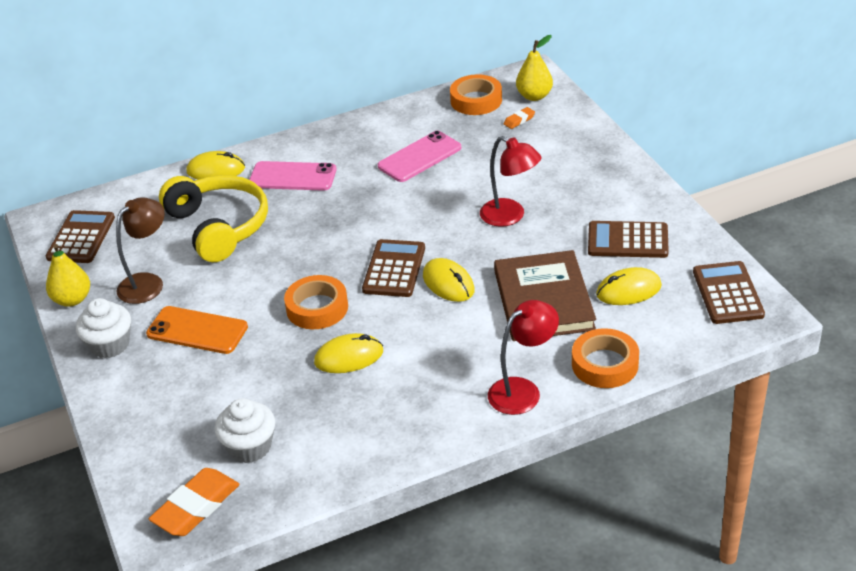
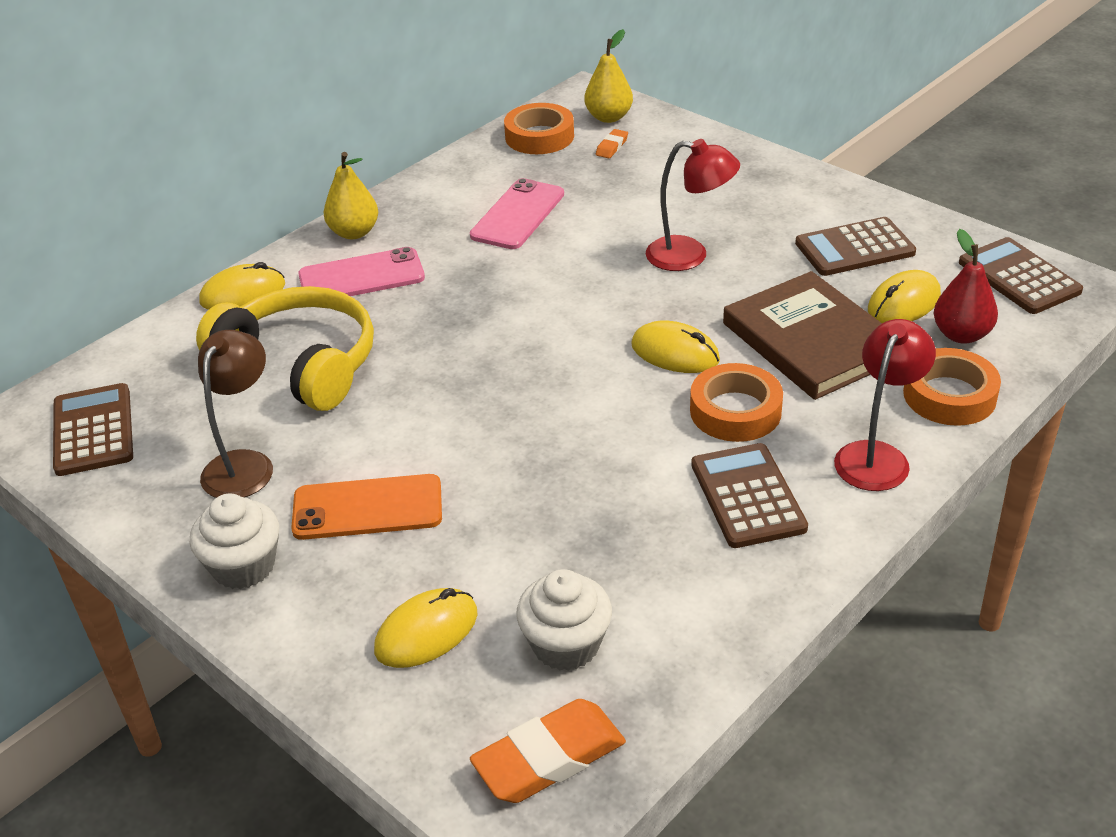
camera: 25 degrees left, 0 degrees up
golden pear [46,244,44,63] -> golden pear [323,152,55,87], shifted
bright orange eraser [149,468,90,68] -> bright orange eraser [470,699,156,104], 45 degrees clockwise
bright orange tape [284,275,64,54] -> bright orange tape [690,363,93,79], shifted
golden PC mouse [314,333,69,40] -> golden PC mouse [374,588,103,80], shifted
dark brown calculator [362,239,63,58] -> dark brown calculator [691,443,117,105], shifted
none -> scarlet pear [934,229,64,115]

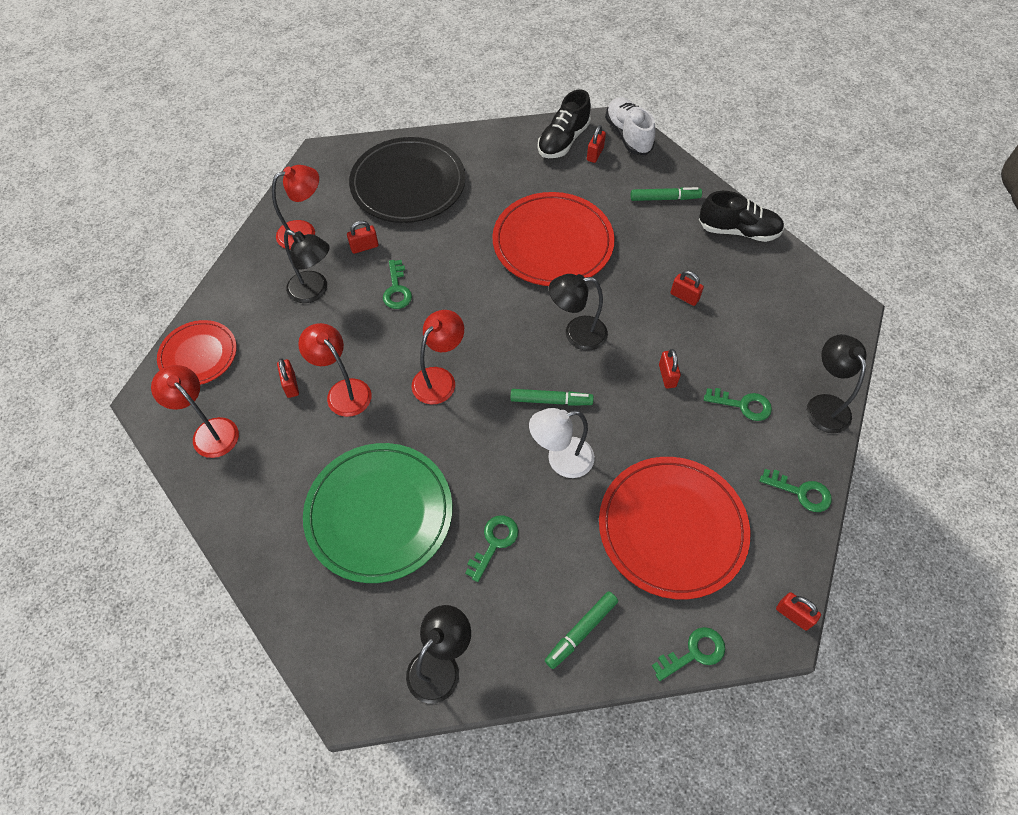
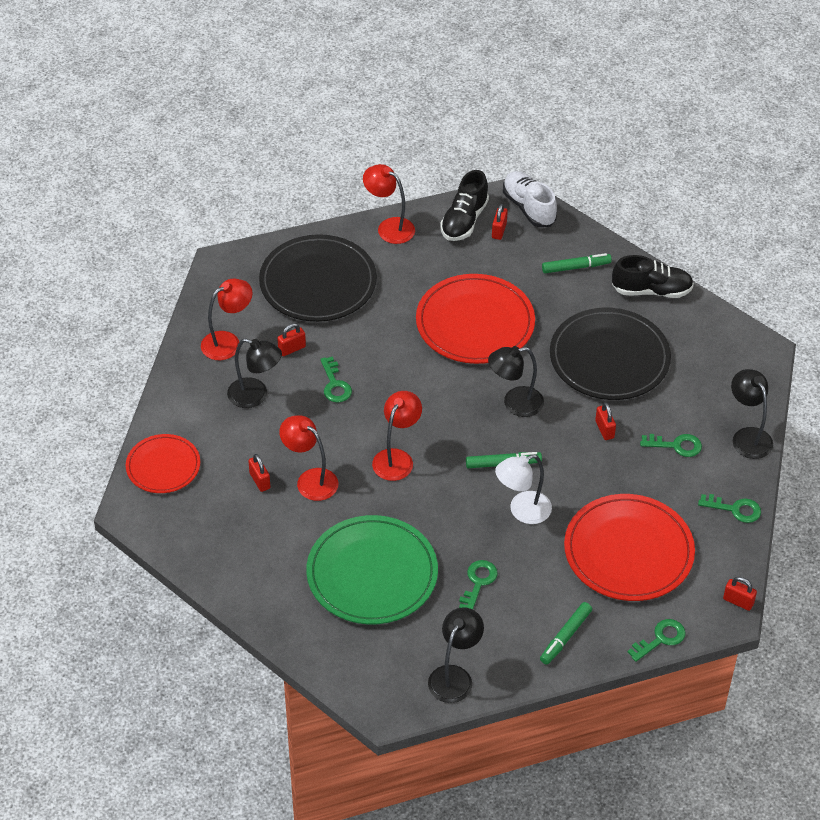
camera: 10 degrees left, 10 degrees down
scarlet reading lamp [151,365,88,93] -> scarlet reading lamp [363,164,52,80], shifted
scarlet padlock [671,271,33,35] -> jet-black plate [550,308,121,92]

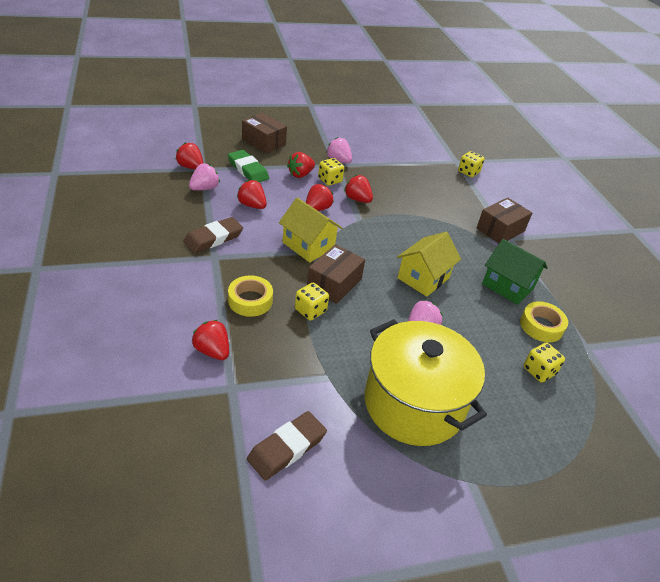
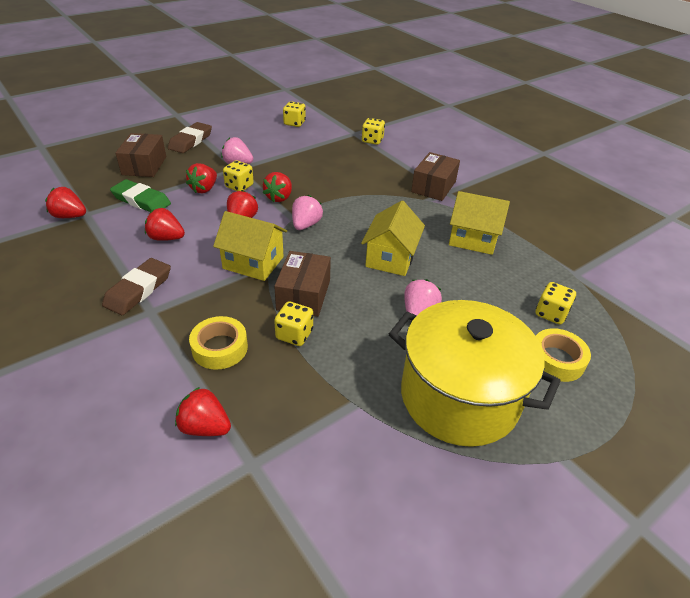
camera: 20 degrees left, 0 degrees up
rosy strawberry [189,163,31,27] -> rosy strawberry [292,195,31,35], shifted
dark brown package [242,113,45,40] -> dark brown package [115,133,51,44], 75 degrees clockwise
dark brown eraser [247,411,80,70] -> dark brown eraser [168,122,44,31], shifted
scarlet strawberry [344,175,29,28] -> scarlet strawberry [263,172,29,30], 90 degrees counterclockwise
emerald toy house [482,239,66,66] -> golden toy house [449,191,61,64]
golden tape [520,301,48,41] -> golden tape [536,328,55,54], shifted
none -> golden die [283,102,23,25]

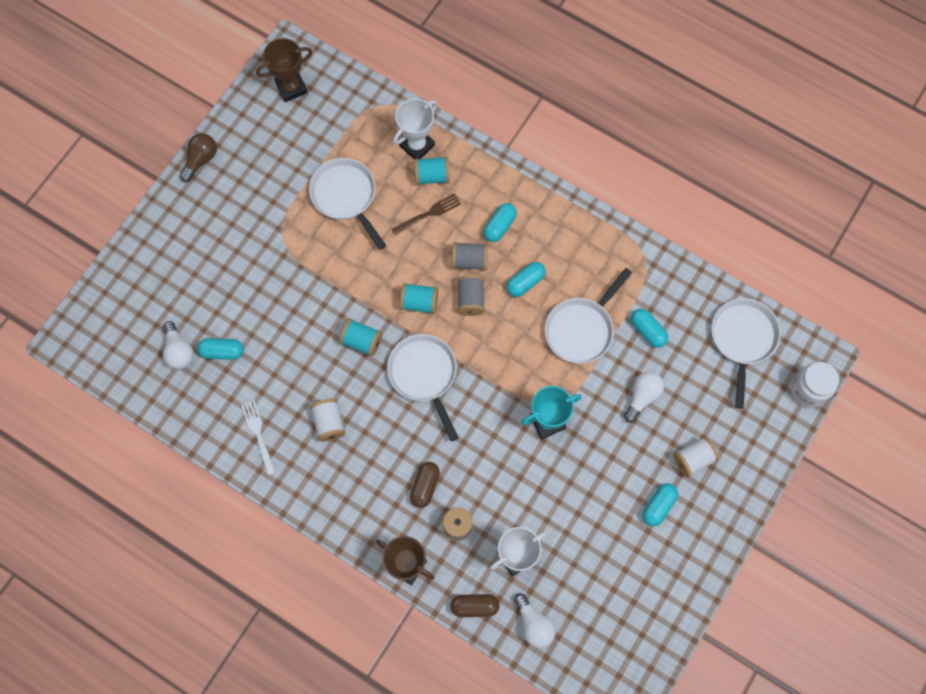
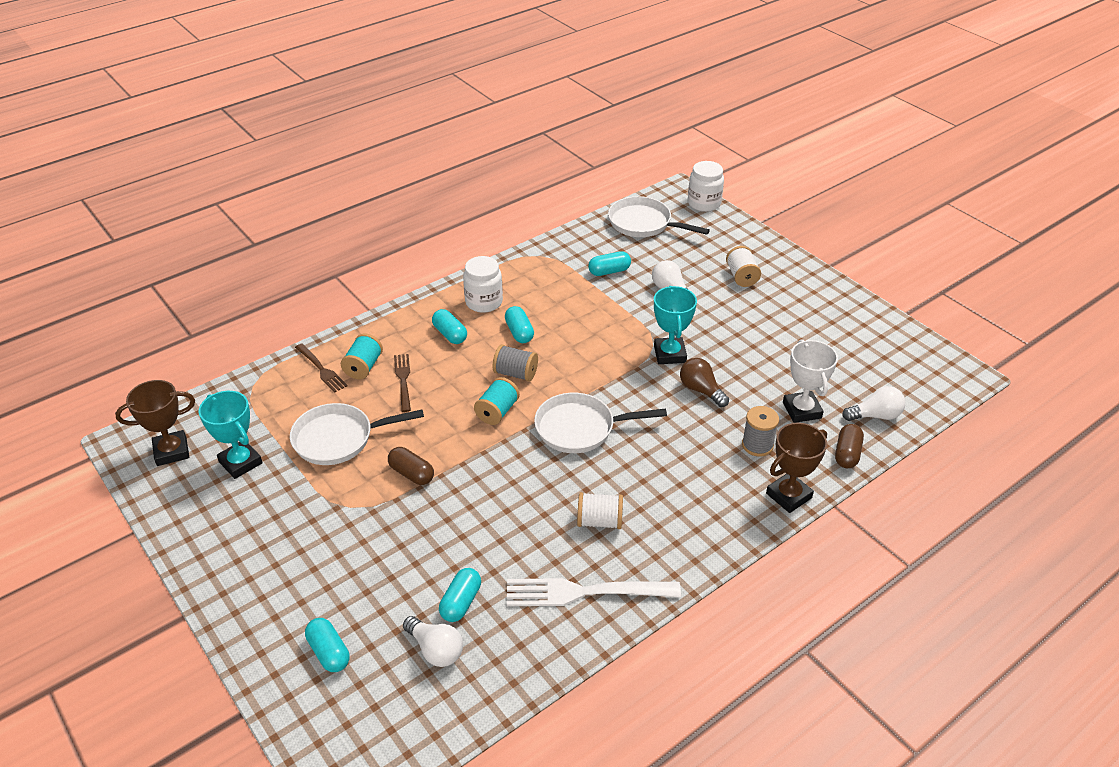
camera: 70 degrees left, 30 degrees down
white lightbulb [163,321,31,48] -> white lightbulb [403,616,60,51], 45 degrees clockwise
dark brown lightbulb [180,133,37,49] -> dark brown lightbulb [680,358,49,49], shifted
white table fork [241,400,35,76] -> white table fork [507,578,174,28], x1.70
dark brown prize cup [256,38,57,64] -> dark brown prize cup [115,380,80,86], 75 degrees clockwise
aqua reel of thread [340,319,42,38] -> none
white prize cup [393,98,44,61] -> dark brown table fork [295,344,53,49]
dark brown pill [410,462,30,46] -> dark brown pill [388,447,46,38], shifted
gray reel of thread [452,242,36,29] -> none
white skillet [545,268,87,96] -> none
aqua pill [643,483,35,43] -> aqua pill [305,618,44,54], shifted
none -> aqua prize cup [199,391,64,88]
none -> white jam jar [463,256,40,57]

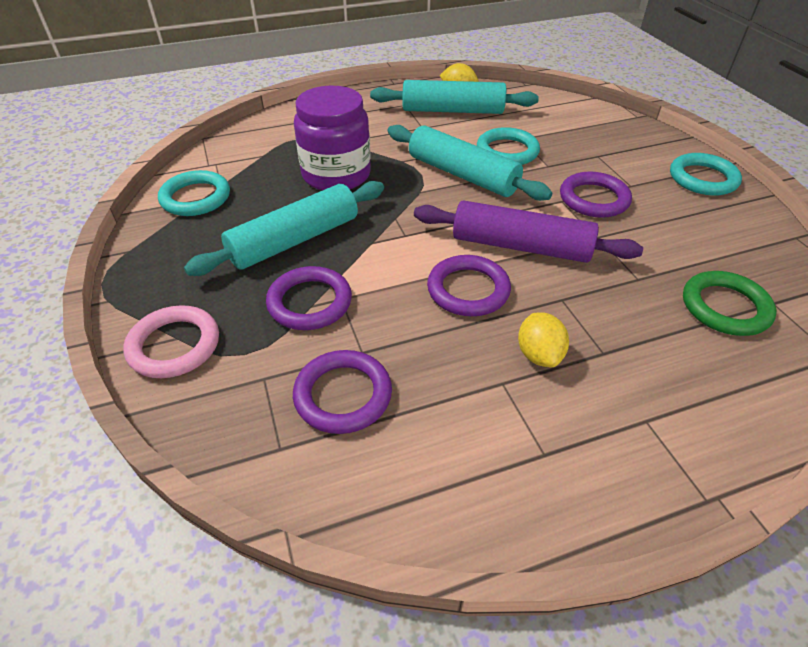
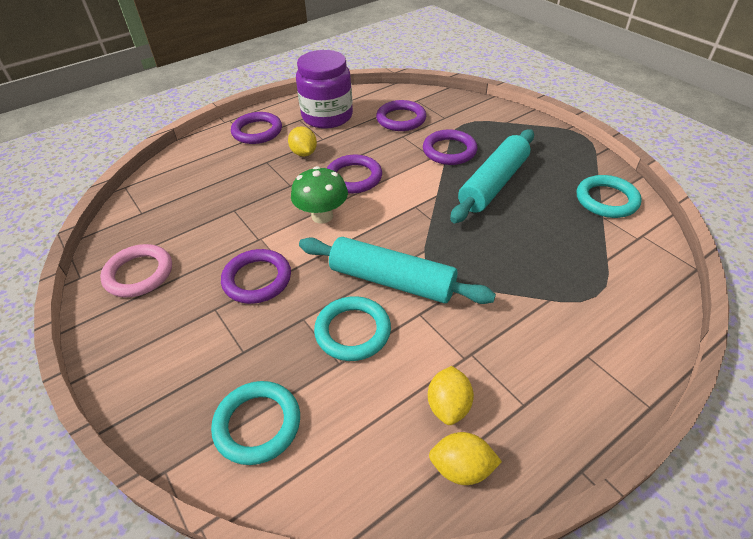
camera: 165 degrees right, 0 degrees up
rosy ring [123,305,96,73] -> rosy ring [100,244,72,53], shifted
purple jam jar [294,86,77,105] -> purple jam jar [296,50,57,79], shifted
aqua pastry roller [370,80,169,34] -> golden citrus fruit [428,366,46,59]
purple pastry roller [414,200,229,63] -> emerald mushroom [291,166,57,58]
aqua ring [670,153,72,43] -> aqua ring [211,381,89,84], shifted
emerald ring [683,271,93,65] -> none
none -> purple ring [231,112,51,32]

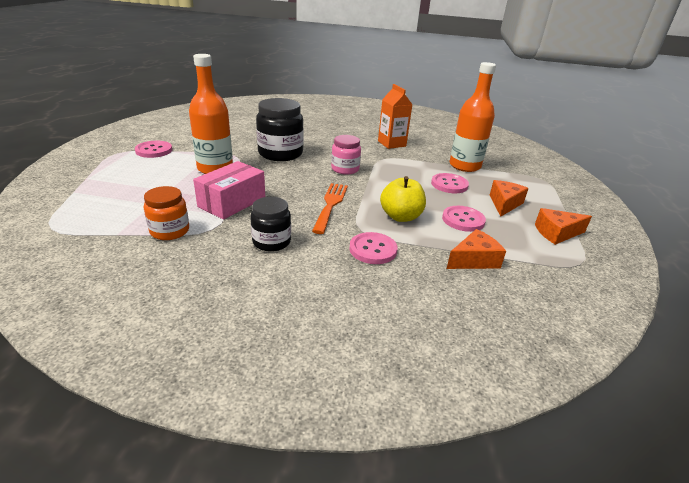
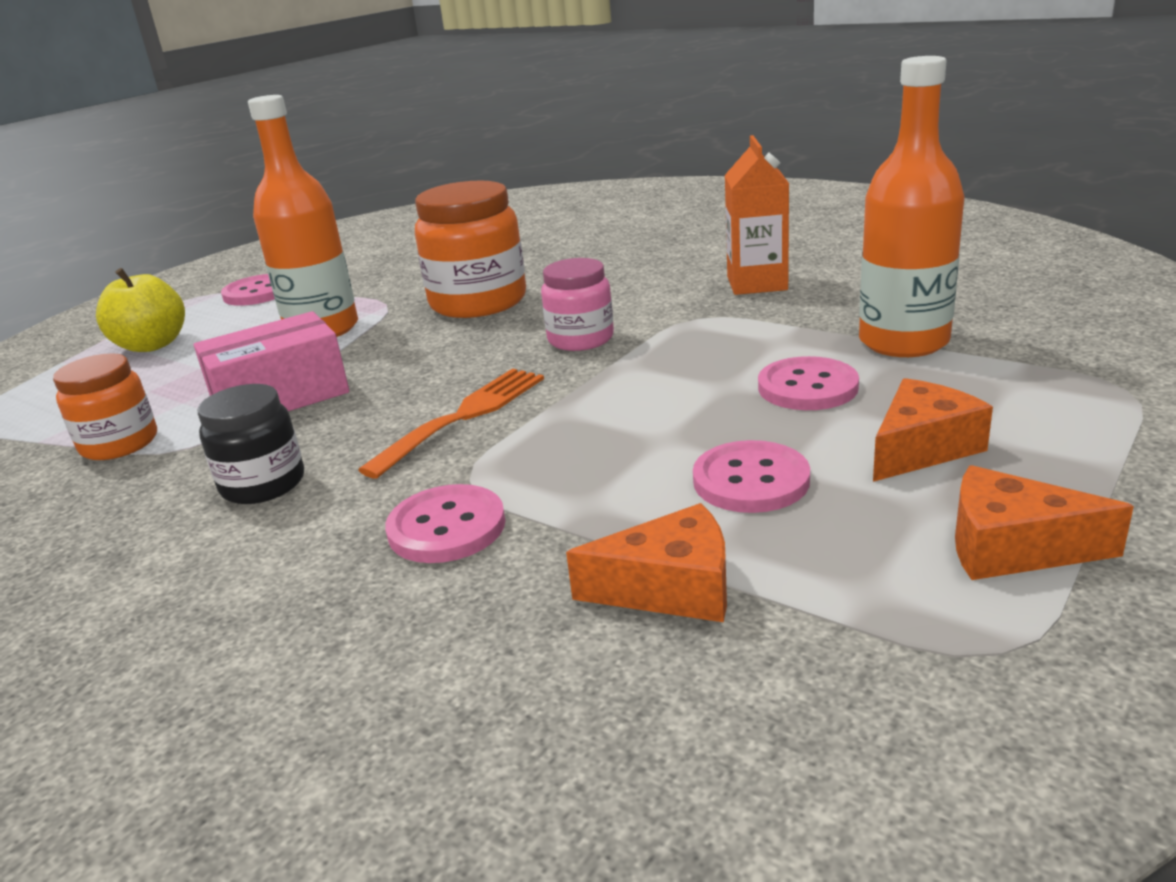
camera: 30 degrees right, 5 degrees down
jet-black jam jar [256,98,48,63] -> bright orange jam jar [415,180,111,138]
golden apple fruit [380,176,46,46] -> golden apple fruit [96,268,89,84], shifted

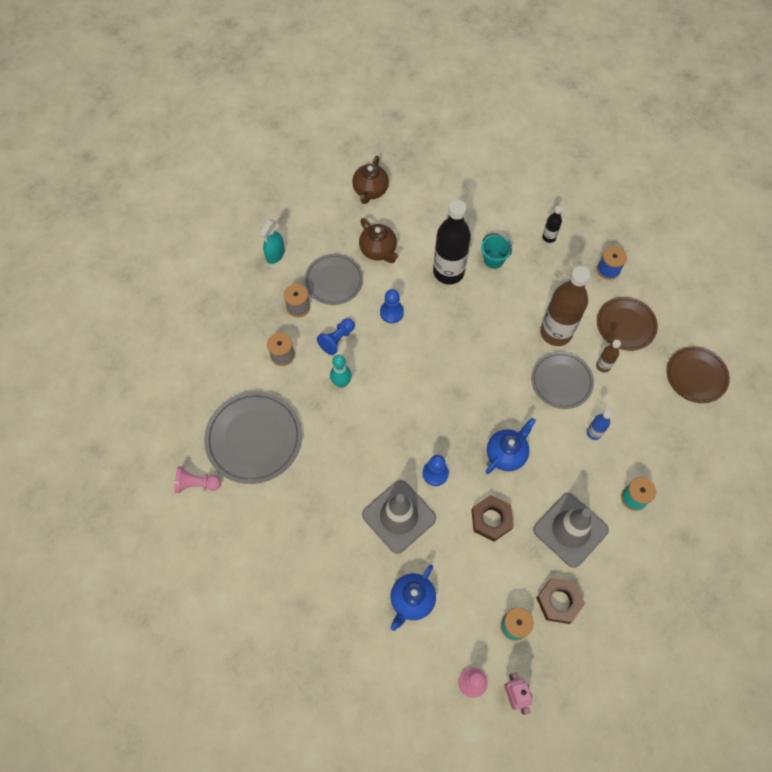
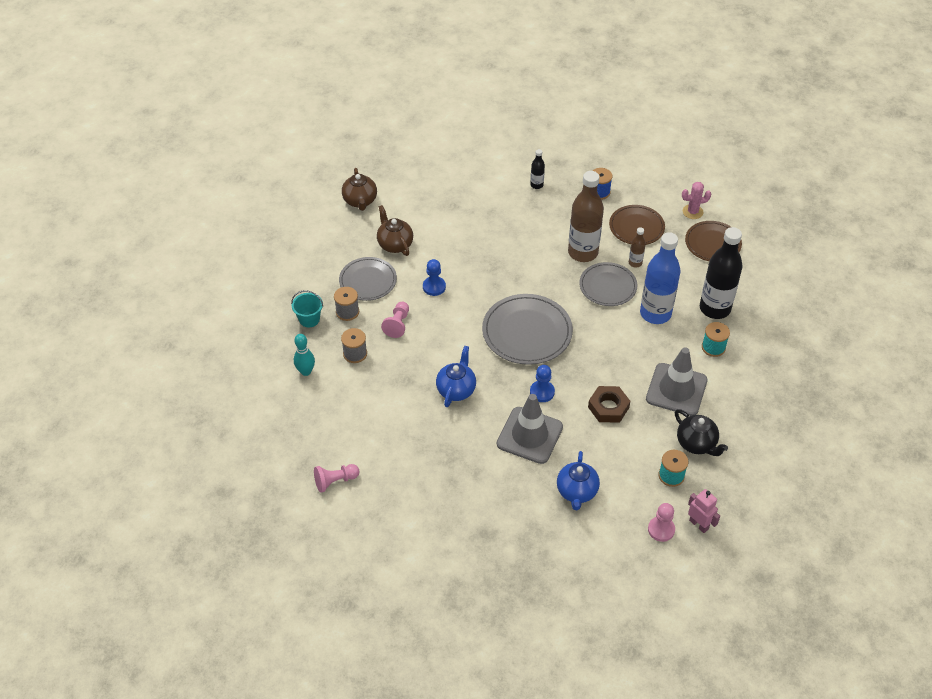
camera: 25 degrees left, 15 degrees down
gray plate [204,391,98,93] -> gray plate [482,294,91,71], shifted
aqua sprayer [259,219,26,45] -> none
cobalt game pawn [317,318,38,37] -> rosy game pawn [381,302,28,36]
aqua tenpin [330,355,22,33] -> aqua tenpin [294,334,21,42], shifted
dark brown tea pot [359,218,39,45] -> dark brown tea pot [377,205,36,51], 150 degrees counterclockwise
jet-black flask [433,200,38,85] -> jet-black flask [700,227,43,92], shifted
aqua pail [481,233,31,36] -> aqua pail [291,290,32,38], shifted
cobalt tea pot [486,418,50,56] -> cobalt tea pot [436,346,40,61], shifted
dark brown nut [536,578,49,46] -> jet-black tea pot [675,409,53,47]
cobalt flask [587,410,25,30] -> cobalt flask [640,232,41,92], x2.21
none -> rosy prickly plant [682,182,29,37]

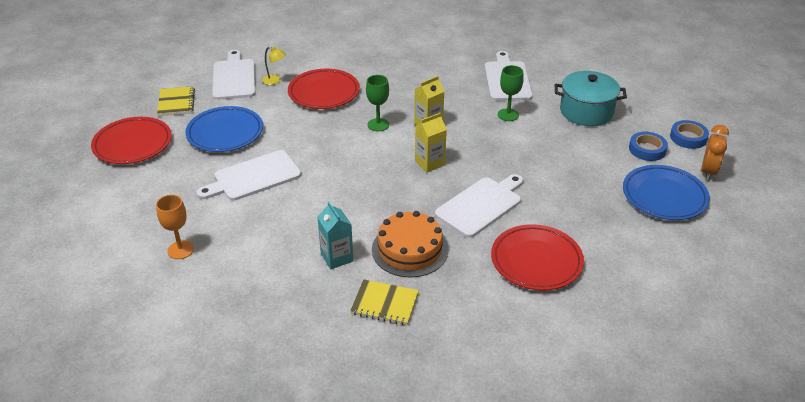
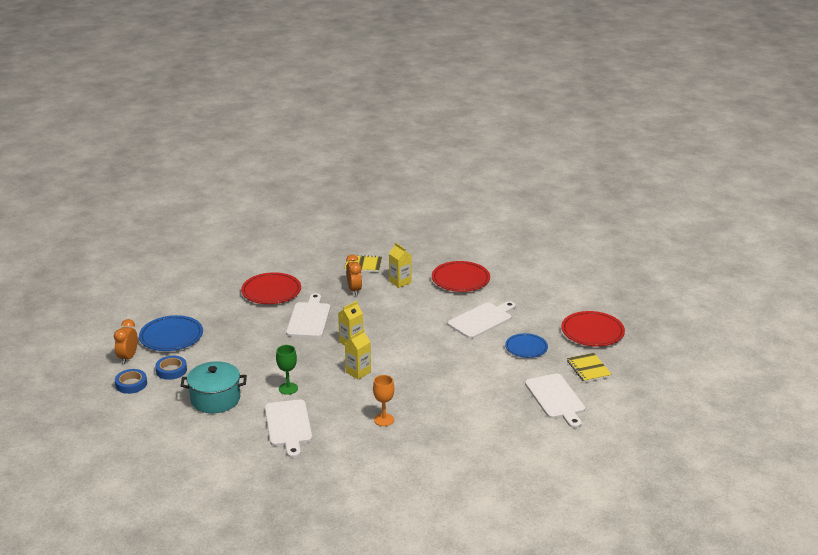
camera: 170 degrees right, 10 degrees down
bright orange goblet [156,195,38,64] -> bright orange goblet [373,375,21,51], shifted
cobalt plate [185,106,78,46] -> cobalt plate [505,333,43,25], x0.66
golden reading lamp [262,47,24,38] -> none
scarlet plate [288,69,72,40] -> scarlet plate [432,261,58,31], shifted
aqua milk carton [317,201,36,68] -> golden milk carton [389,242,23,46]
emerald goblet [366,75,23,56] -> none
bright orange layer cake [372,211,76,67] -> bright orange clock [346,254,16,42]
white bread board [435,174,89,64] -> white bread board [286,293,44,45], 150 degrees clockwise

